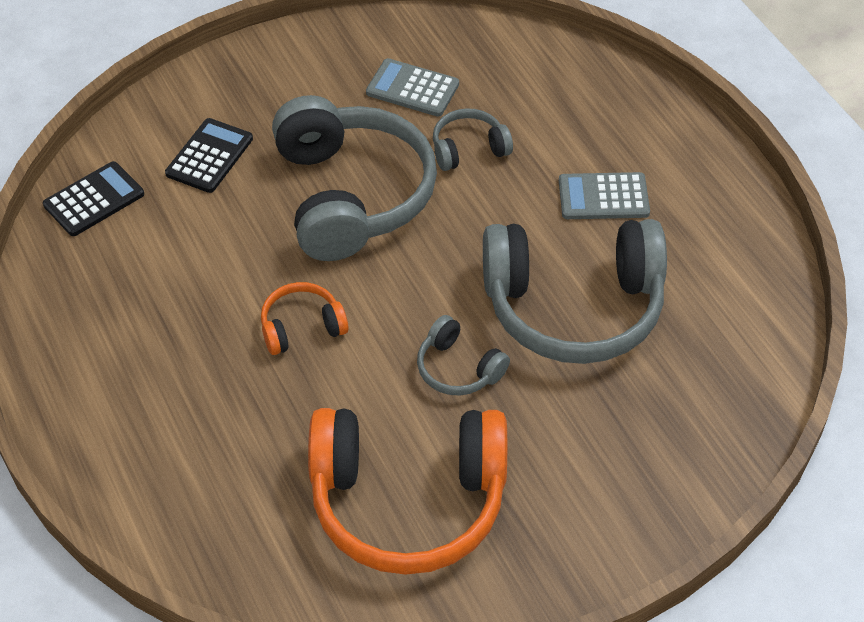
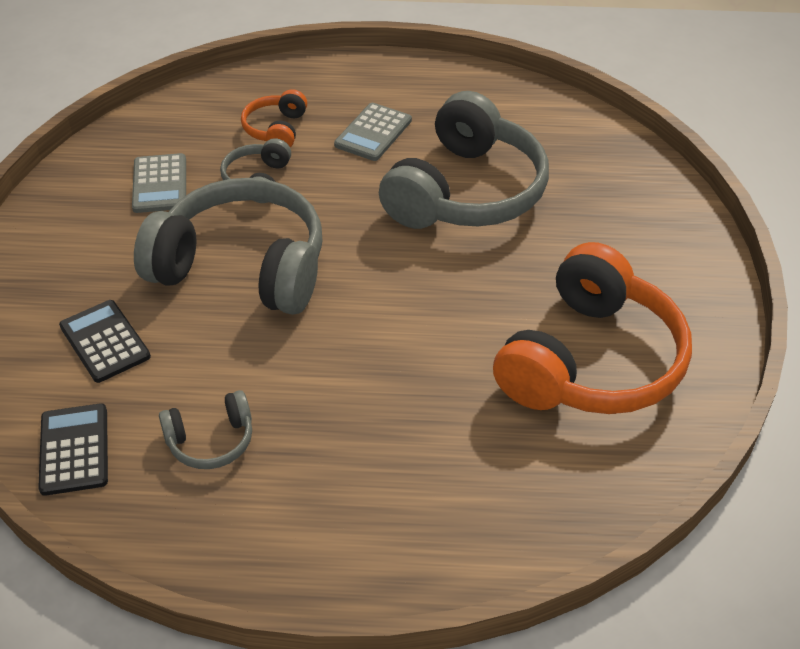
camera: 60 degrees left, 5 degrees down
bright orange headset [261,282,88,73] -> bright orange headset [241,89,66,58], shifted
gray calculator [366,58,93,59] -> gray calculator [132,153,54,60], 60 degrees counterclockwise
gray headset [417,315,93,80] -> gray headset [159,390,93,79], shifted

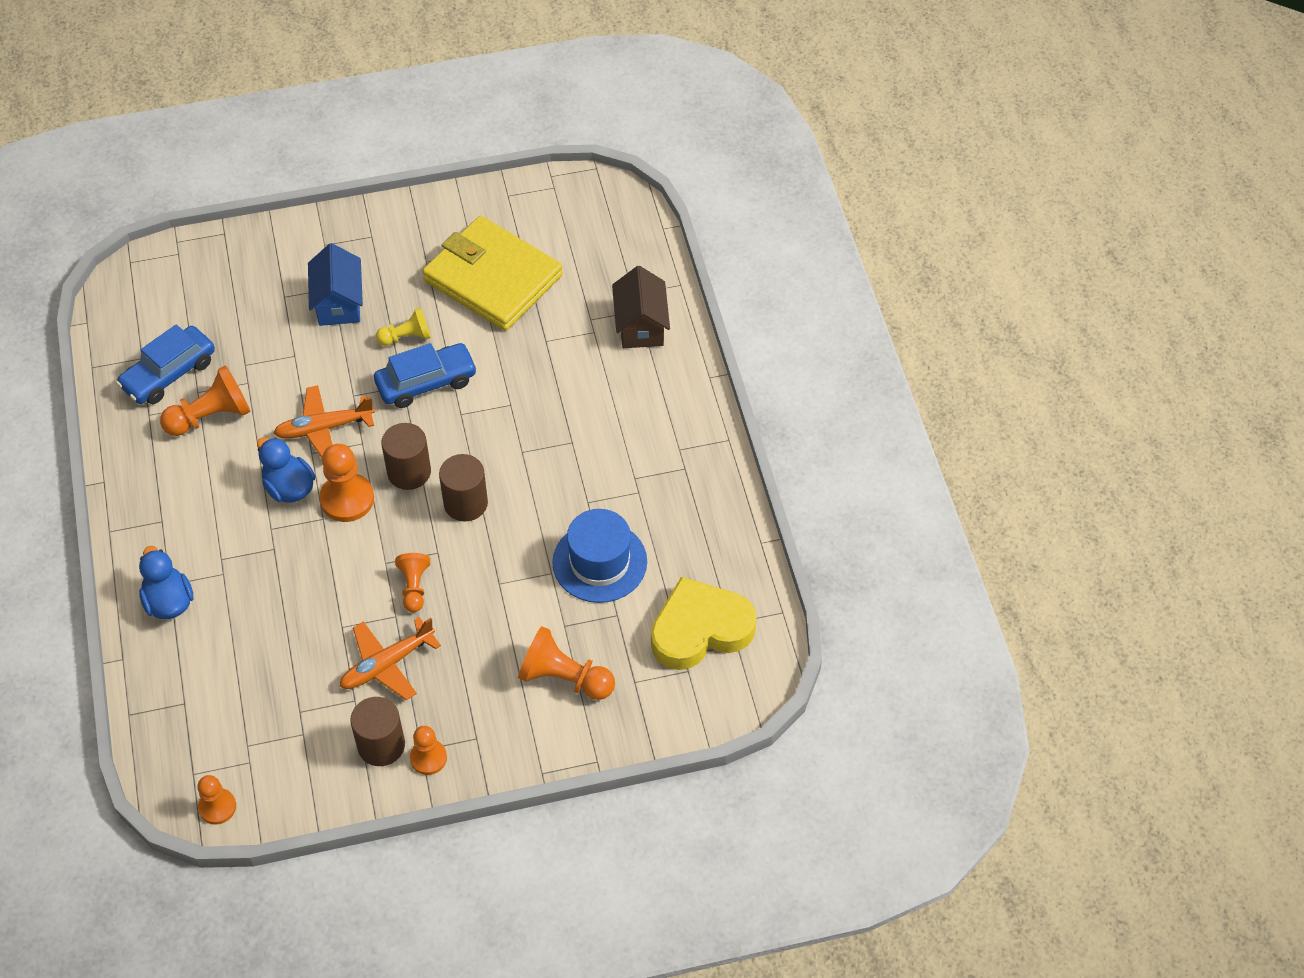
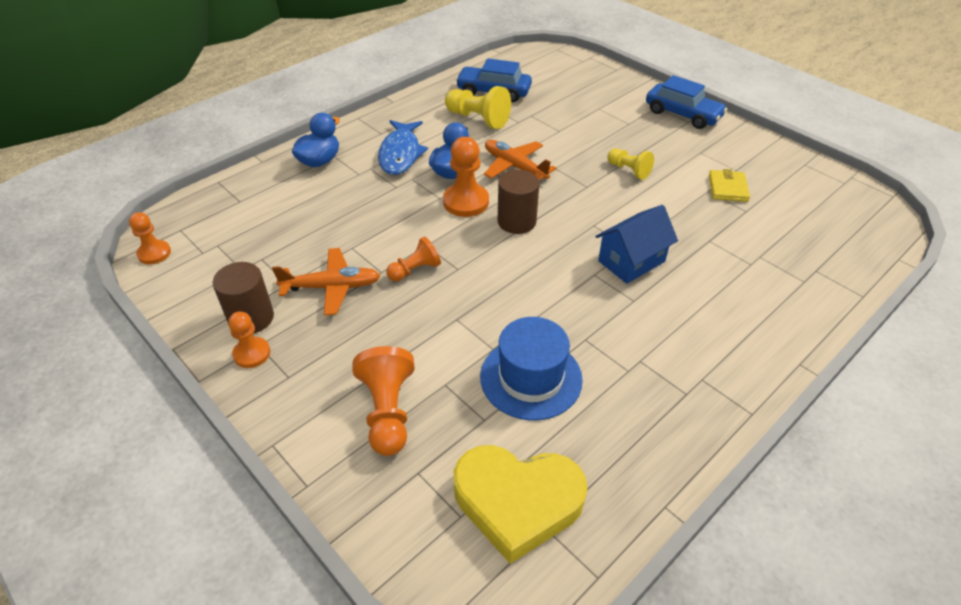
camera: 60 degrees right, 10 degrees down
bright orange game pawn [160,365,91,71] -> golden game pawn [445,86,66,43]
cobalt toy house [308,243,55,83] -> cobalt toy house [595,205,83,79], shifted
bright orange plane [340,617,101,83] -> bright orange plane [272,248,109,68], 150 degrees clockwise
cobalt automobile [374,343,103,65] -> cobalt automobile [646,75,81,54], shifted
golden wallet [422,216,141,115] -> golden wallet [709,169,41,33], x0.42
dark brown cylinder shape [439,454,49,67] -> none
dark brown toy house [612,266,58,82] -> none
golden heart [651,577,106,93] -> golden heart [454,445,133,119], 150 degrees clockwise
none -> cobalt fish figure [378,120,50,55]

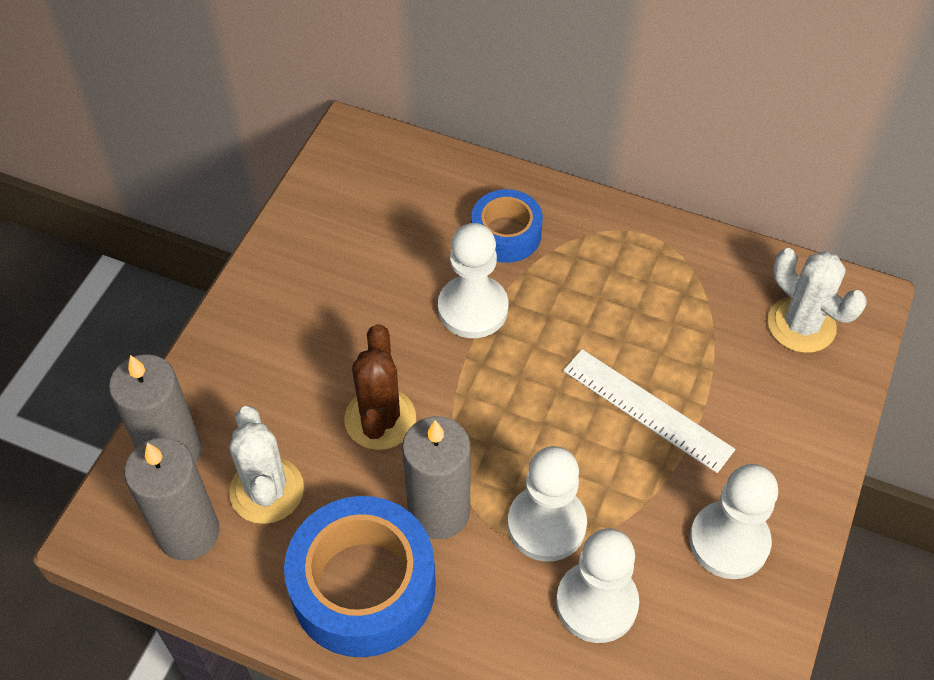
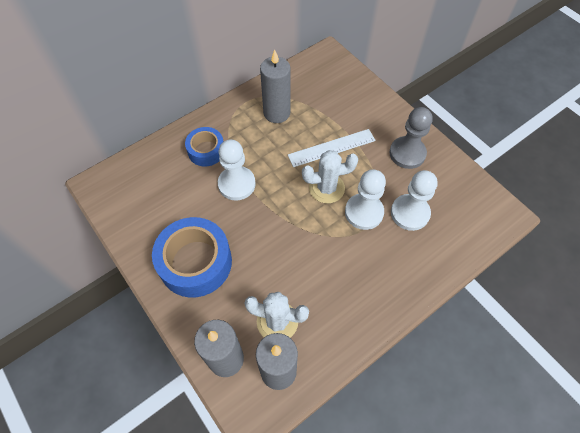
camera: 60 degrees left, 5 degrees up
cobalt tape [284,496,152,161] -> cobalt tape [152,217,80,81], shifted
dark brown prickly plant [344,324,72,126] -> none
gray pillar candle [402,416,69,123] -> gray pillar candle [260,50,31,73], shifted
white game pawn [690,464,88,115] -> gray game pawn [389,107,44,62]
white prickly plant [768,248,99,105] -> white prickly plant [302,150,56,54], shifted

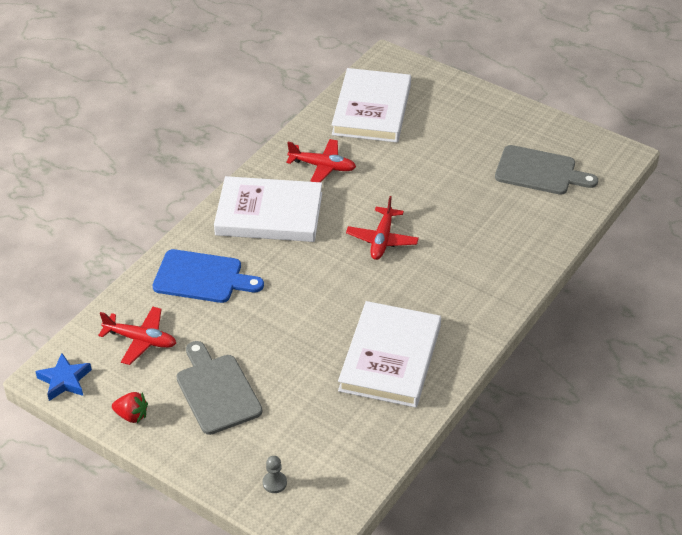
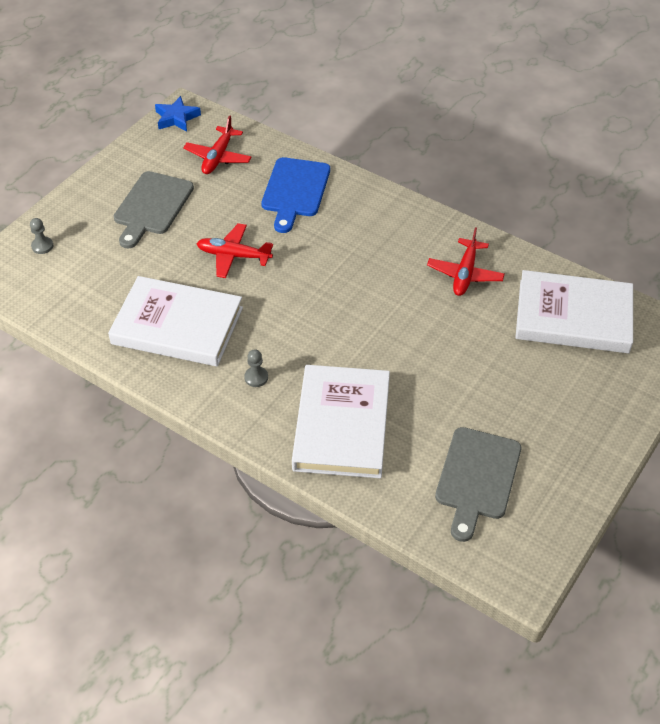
camera: 90 degrees right, 5 degrees up
scarlet strawberry [112,392,36,31] -> none
gray bread board [176,341,86,94] -> gray bread board [114,171,80,77], 135 degrees clockwise
white hardcover [214,176,108,66] -> white hardcover [292,365,98,114], shifted
scarlet plane [346,196,73,64] -> scarlet plane [196,223,77,55], shifted
none -> gray game pawn [244,349,24,38]

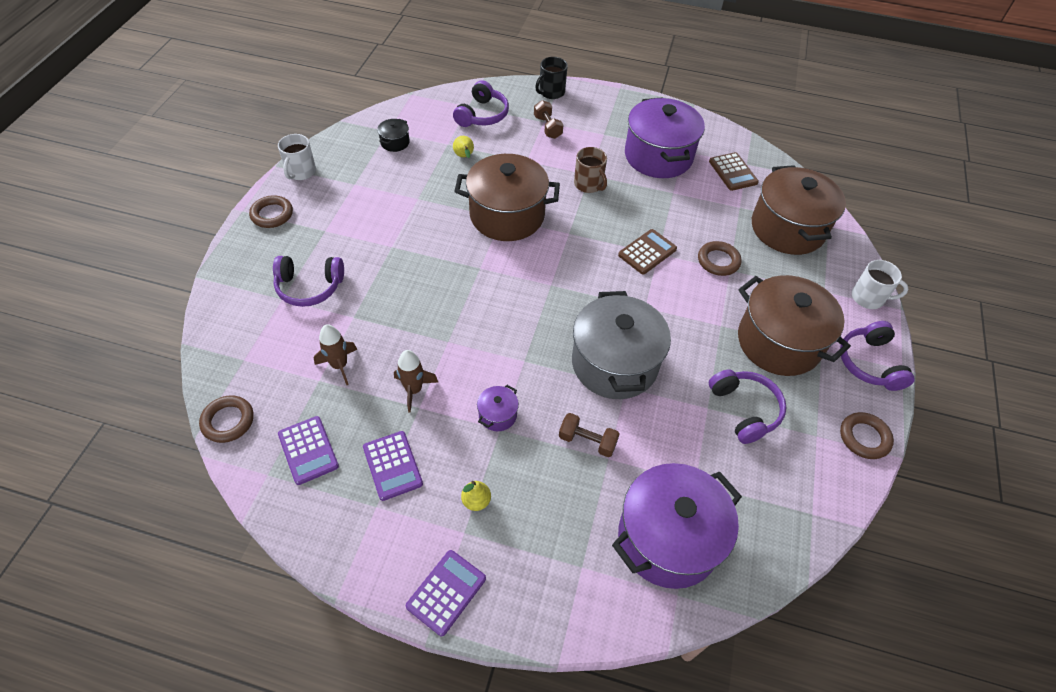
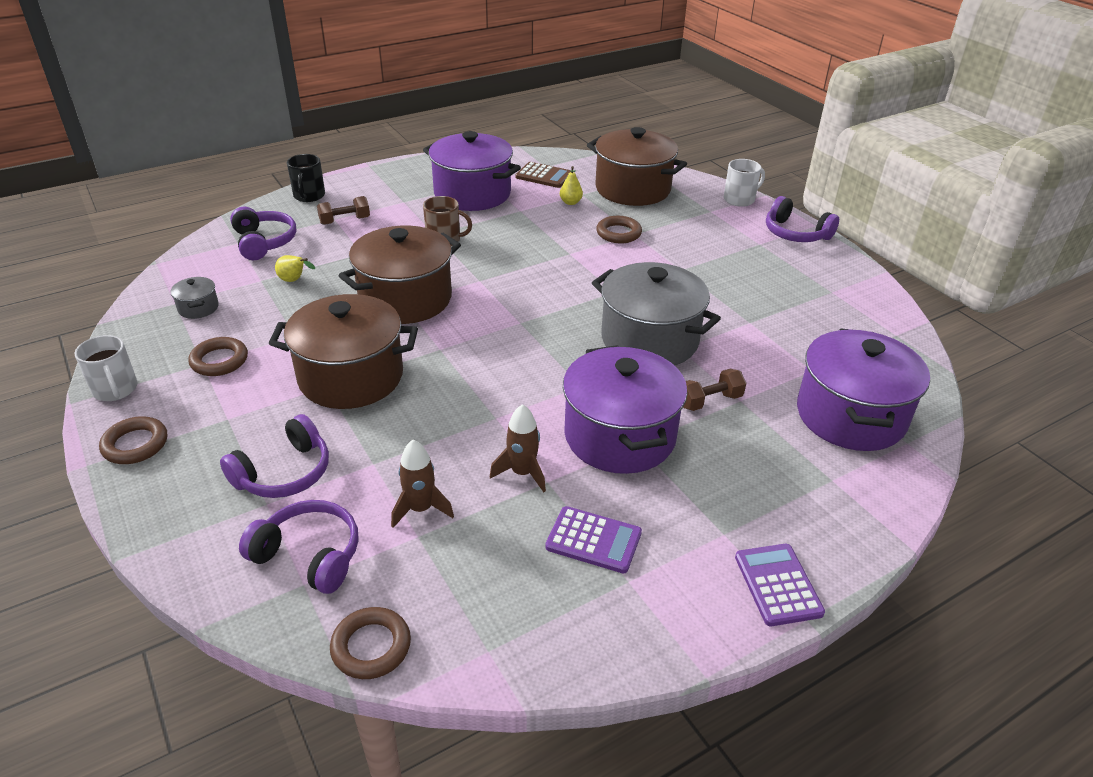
camera: 45 degrees left, 15 degrees down
purple calculator [278,416,61,69] -> none
jet-black cooking pot [377,119,33,33] -> gray cooking pot [171,277,48,42]
golden pear [461,481,30,30] -> golden pear [560,166,23,39], shifted
purple cooking pot [477,385,42,46] -> purple cooking pot [563,345,125,129], x2.40
dark brown free weight [534,100,29,39] -> dark brown free weight [317,196,53,29], 45 degrees counterclockwise
dark brown calculator [618,229,59,45] -> none
purple headset [709,369,78,75] -> purple headset [239,500,120,94], shifted
dark brown cooking pot [738,275,113,101] -> dark brown cooking pot [269,294,149,115], shifted
dark brown ring [840,412,54,47] -> dark brown ring [188,337,60,39], shifted

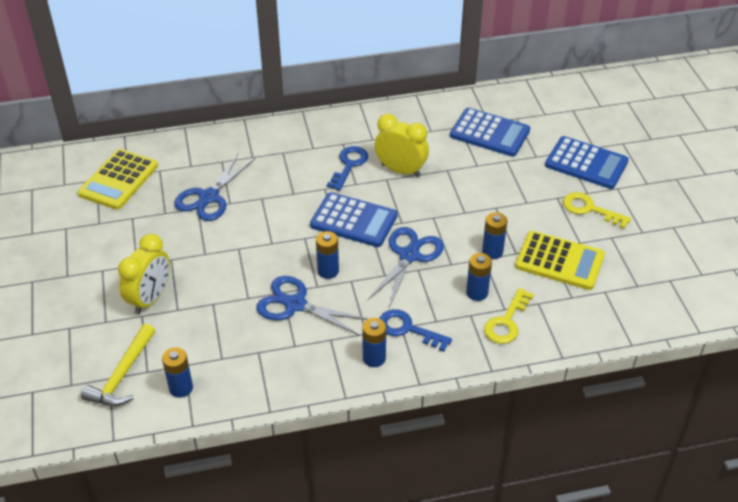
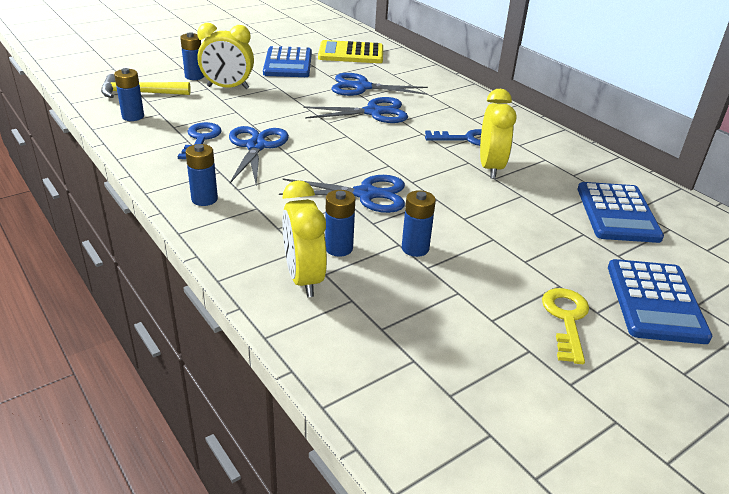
camera: 65 degrees right, 10 degrees down
cobalt calculator [310,192,88,55] -> cobalt calculator [263,46,49,31], shifted
cobalt battery [316,231,23,48] -> cobalt battery [180,32,24,48], shifted
cobalt key [379,309,73,43] -> cobalt key [178,122,44,37], shifted
golden key [484,288,50,56] -> golden clock [282,180,45,117]
golden calculator [515,231,90,59] -> none
none -> cobalt scissors [303,97,105,26]

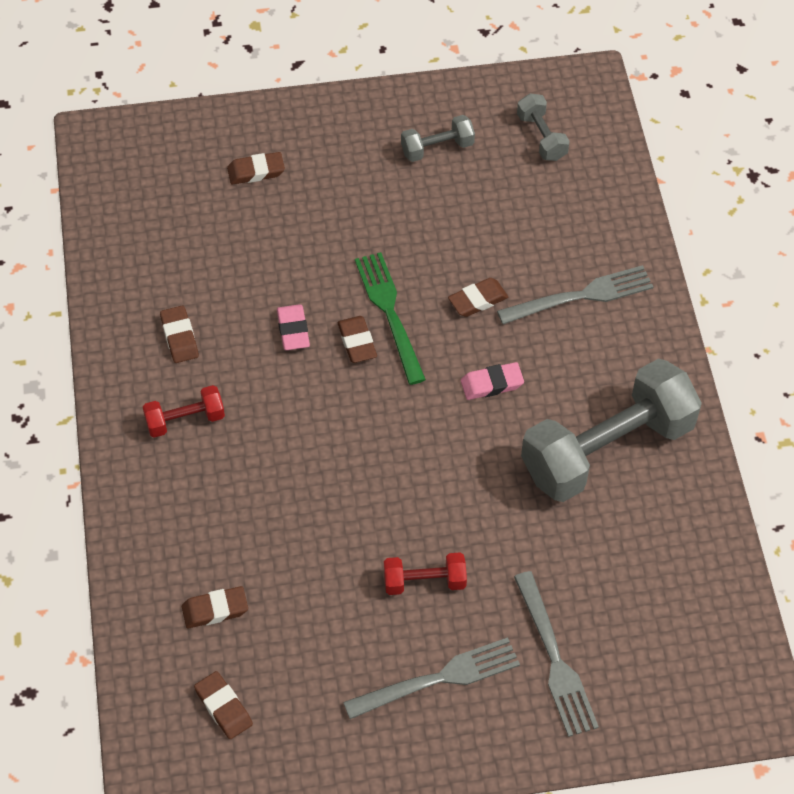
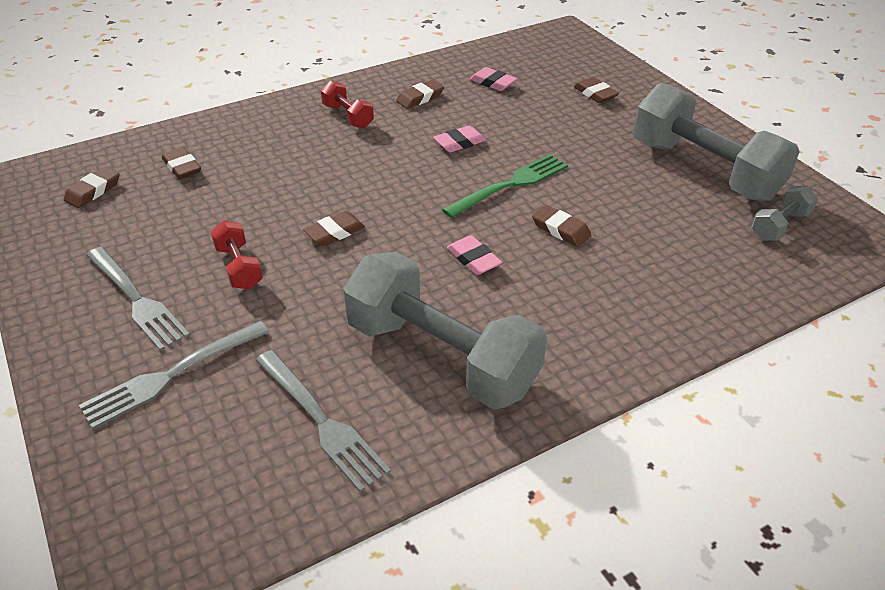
camera: 70 degrees right, 15 degrees down
dark brown eraser [337,316,40,47] -> dark brown eraser [303,211,62,35], shifted
gray free weight [401,115,74,47] -> gray free weight [633,82,167,120], x2.24
gray table fork [497,265,157,59] -> gray table fork [256,350,135,142], shifted
none -> rosy eraser [470,67,47,24]

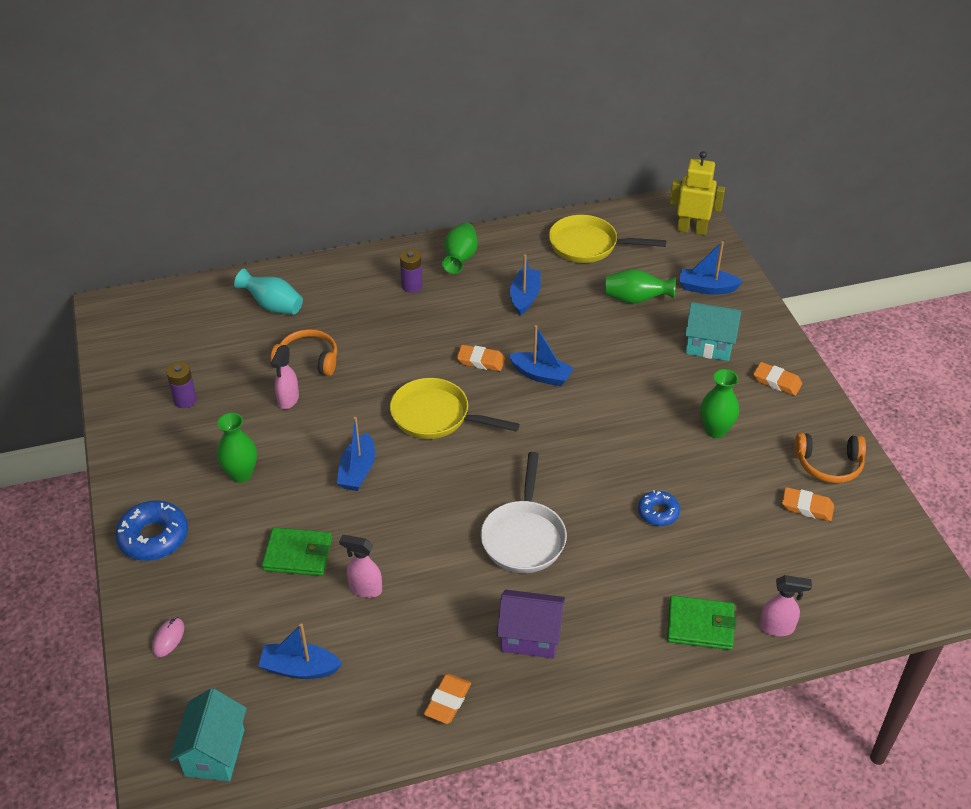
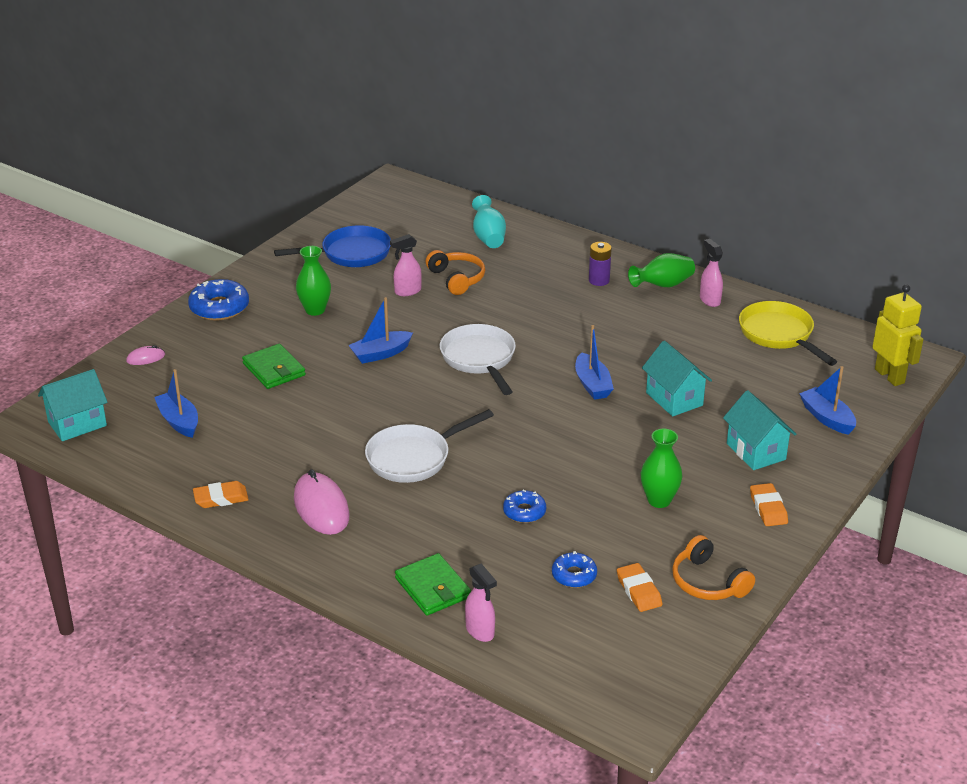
camera: 50 degrees right, 10 degrees down
purple battery [166,362,31,46] -> cobalt skillet [274,225,117,42]
rosy sprayer [339,535,43,63] -> rosy sprayer [700,239,23,68], shifted
golden skillet [390,378,130,61] -> white skillet [440,324,76,71]
bright orange eraser [457,345,48,26] -> none
purple toy house [497,590,68,69] -> rosy PC mouse [294,469,56,66]
cobalt toy boat [510,254,31,61] -> none
emerald vase [605,269,71,35] -> none
none -> cobalt doughnut [552,551,45,37]
none -> aqua toy house [642,341,70,75]

